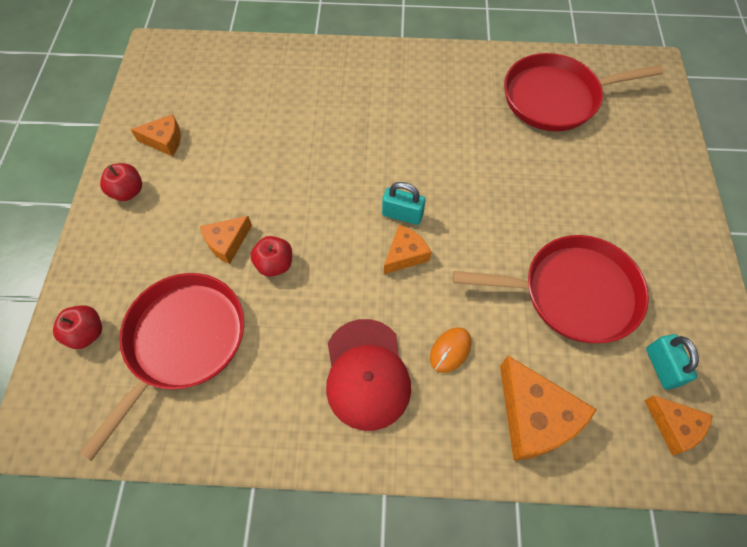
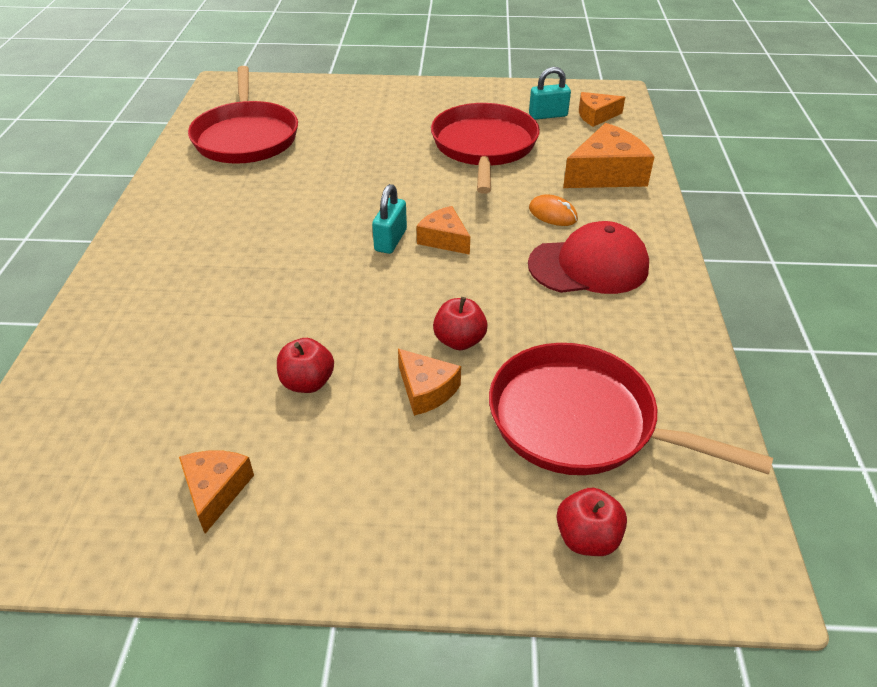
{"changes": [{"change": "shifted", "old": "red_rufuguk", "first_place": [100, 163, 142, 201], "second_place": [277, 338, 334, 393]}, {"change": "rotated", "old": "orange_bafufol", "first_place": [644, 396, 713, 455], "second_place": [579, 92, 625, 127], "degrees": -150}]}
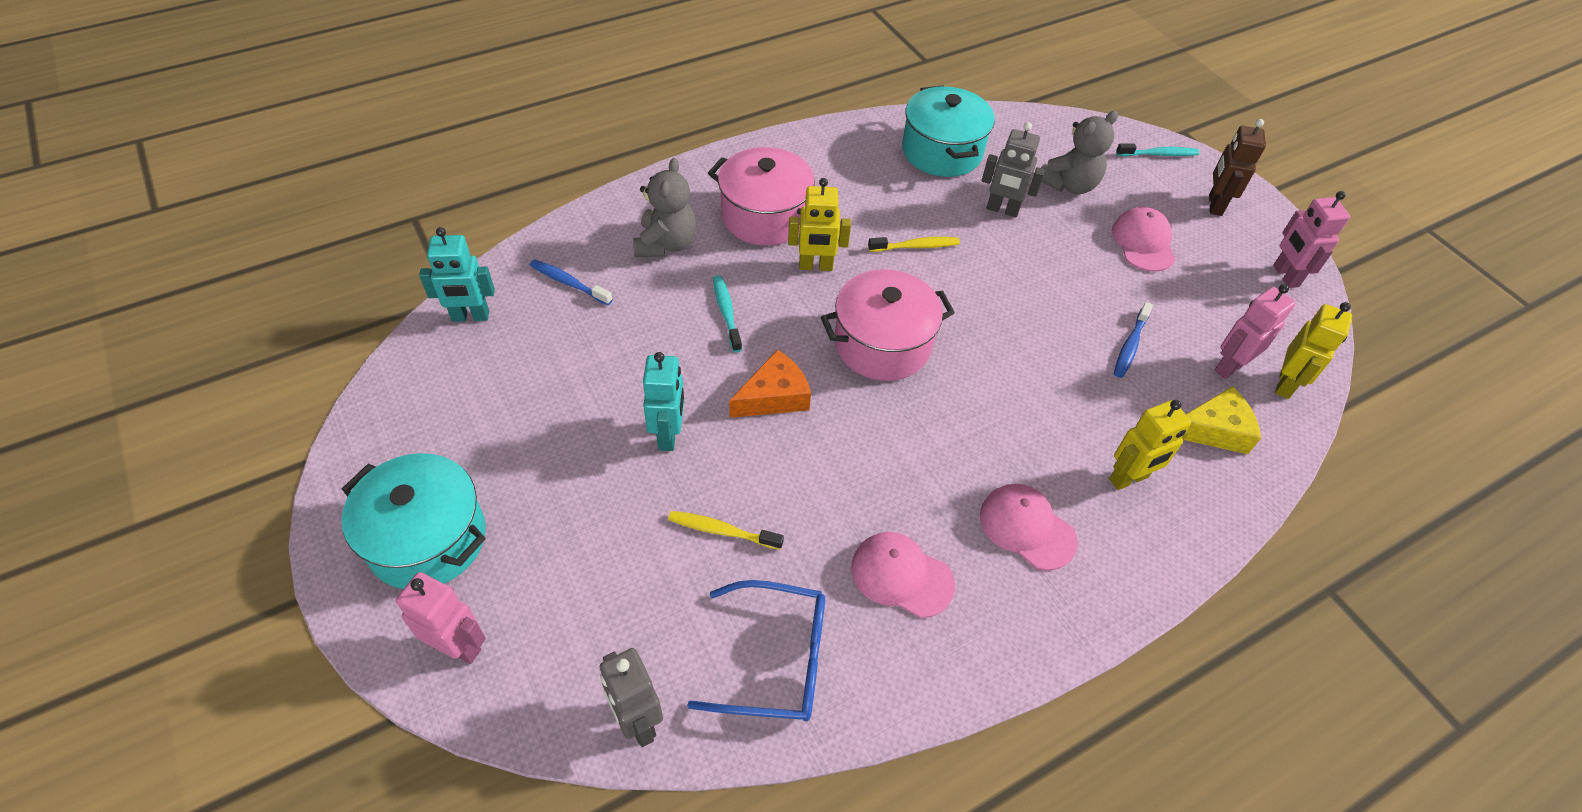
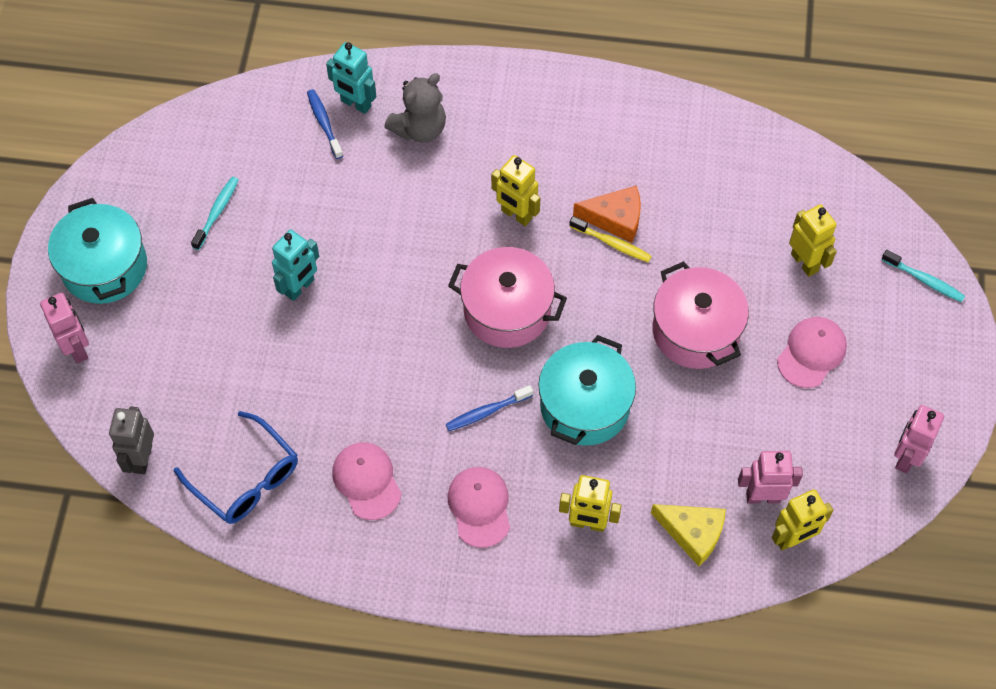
{"changes": [{"change": "gone", "old": "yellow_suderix", "first_place": [668, 511, 784, 550]}, {"change": "gone", "old": "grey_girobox", "first_place": [982, 122, 1045, 218]}, {"change": "gone", "old": "brown_girobox", "first_place": [1209, 119, 1266, 216]}, {"change": "shifted", "old": "turquoise_girobox", "first_place": [419, 227, 495, 322], "second_place": [326, 42, 377, 114]}, {"change": "shifted", "old": "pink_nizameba", "first_place": [708, 147, 815, 245], "second_place": [653, 261, 749, 369]}, {"change": "shifted", "old": "turquoise_suderix", "first_place": [713, 275, 742, 352], "second_place": [191, 177, 239, 250]}, {"change": "shifted", "old": "orange_bafufol", "first_place": [729, 349, 811, 418], "second_place": [573, 186, 641, 243]}, {"change": "shifted", "old": "turquoise_nizameba", "first_place": [902, 85, 995, 177], "second_place": [538, 335, 636, 446]}, {"change": "shifted", "old": "blue_suderix", "first_place": [1114, 302, 1153, 378], "second_place": [446, 385, 533, 431]}, {"change": "swapped", "old": "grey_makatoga", "new": "yellow_girobox", "first_place": [1041, 111, 1118, 194], "second_place": [789, 204, 837, 277]}]}
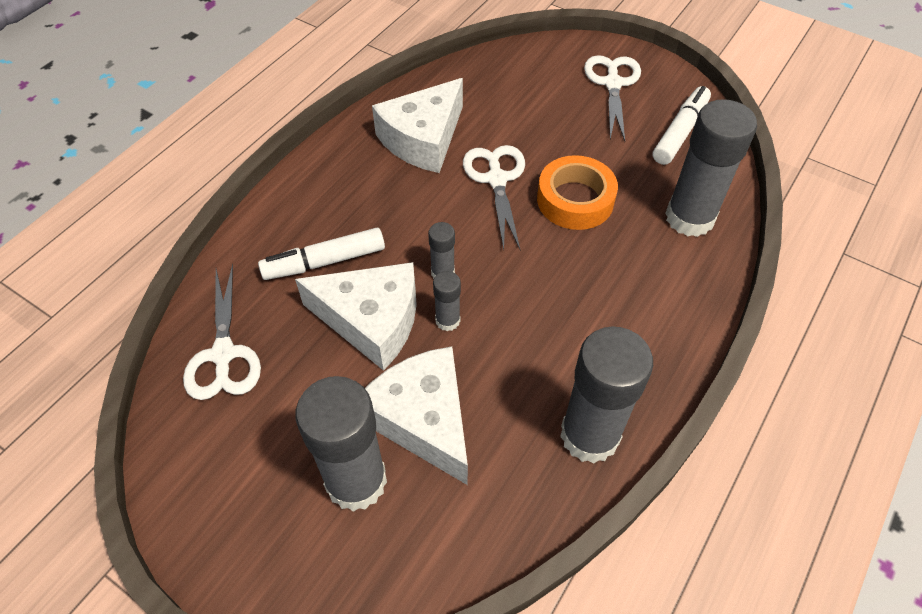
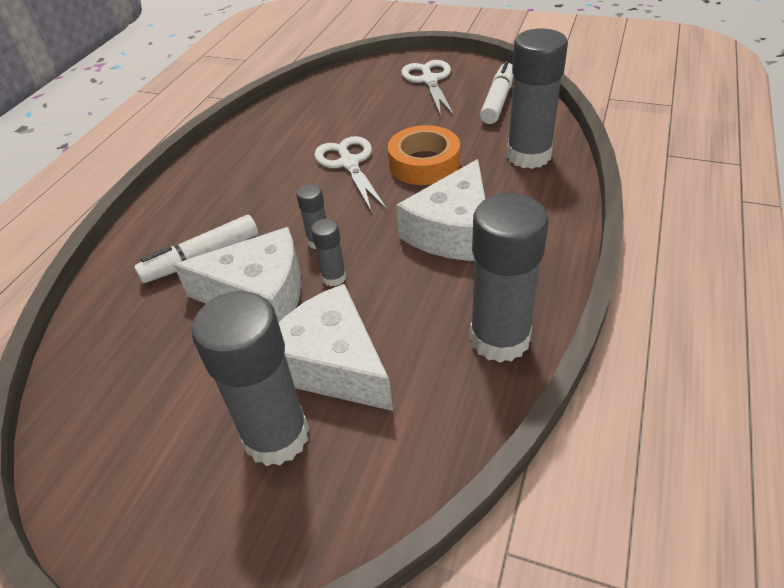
{"changes": [{"change": "gone", "old": "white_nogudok", "first_place": [183, 264, 261, 400]}, {"change": "shifted", "old": "white_bafufol", "first_place": [372, 78, 463, 173], "second_place": [396, 159, 485, 261]}]}
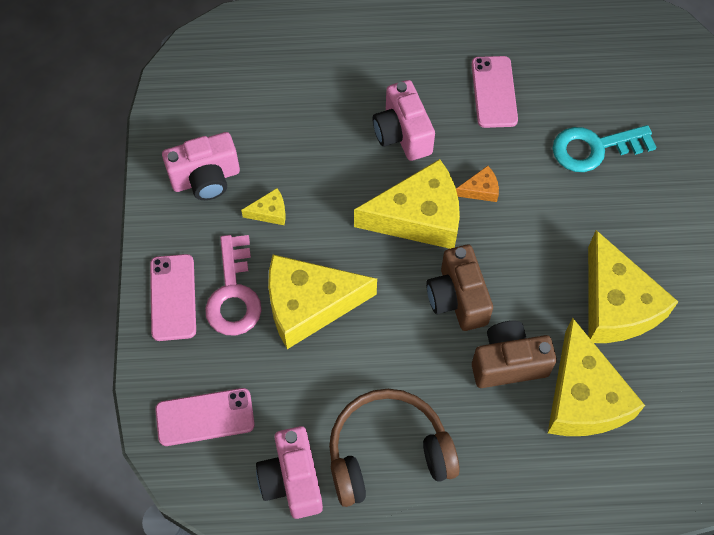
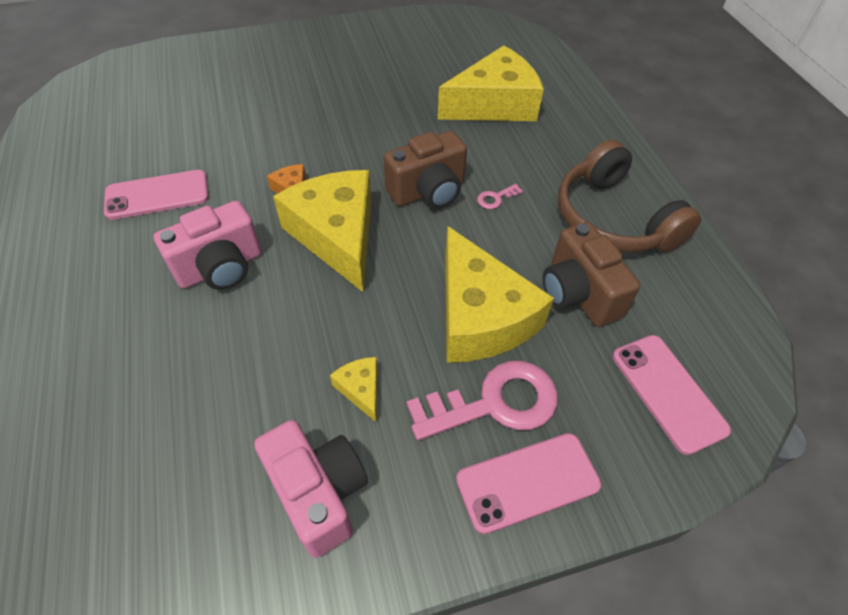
{"changes": [{"change": "gone", "old": "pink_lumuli", "first_place": [256, 426, 323, 519]}, {"change": "gone", "old": "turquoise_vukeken", "first_place": [552, 125, 657, 172]}, {"change": "gone", "old": "yellow_bafufol", "first_place": [588, 230, 678, 343]}, {"change": "new", "new": "pink_vukeken", "second_place": [477, 184, 523, 209]}, {"change": "shifted", "old": "brown_lumuli", "first_place": [472, 321, 557, 388], "second_place": [543, 222, 640, 327]}]}
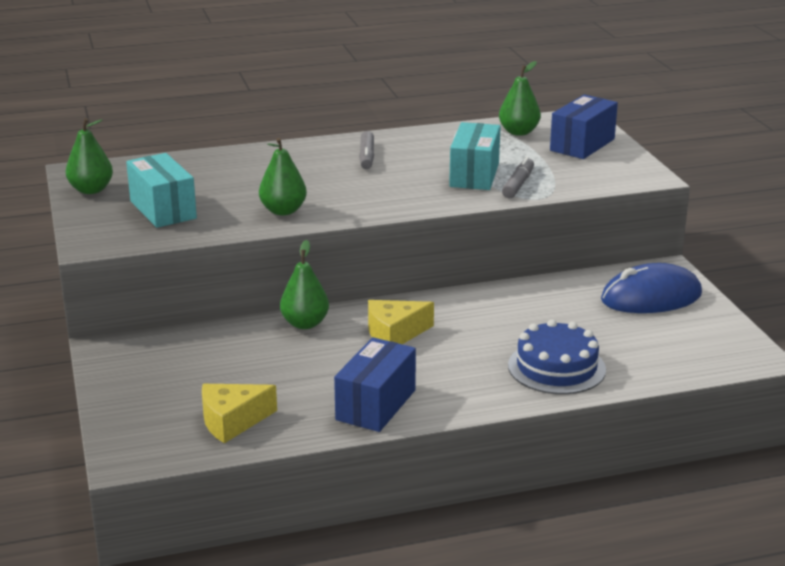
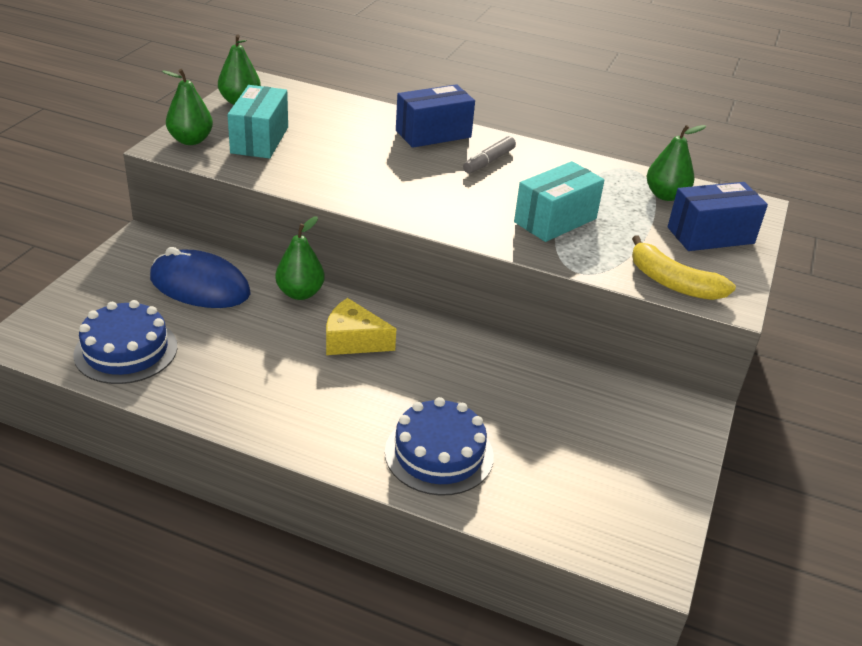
{"changes": [{"change": "gone", "old": "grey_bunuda", "first_place": [502, 157, 534, 198]}, {"change": "new", "new": "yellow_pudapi", "second_place": [632, 235, 736, 300]}, {"change": "shifted", "old": "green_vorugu", "first_place": [259, 138, 307, 215], "second_place": [162, 69, 213, 145]}, {"change": "shifted", "old": "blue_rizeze", "first_place": [334, 337, 416, 432], "second_place": [396, 84, 475, 148]}, {"change": "shifted", "old": "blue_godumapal", "first_place": [601, 263, 702, 313], "second_place": [150, 247, 251, 308]}, {"change": "swapped", "old": "yellow_bafufol", "new": "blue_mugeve", "first_place": [202, 384, 277, 443], "second_place": [73, 300, 177, 384]}]}
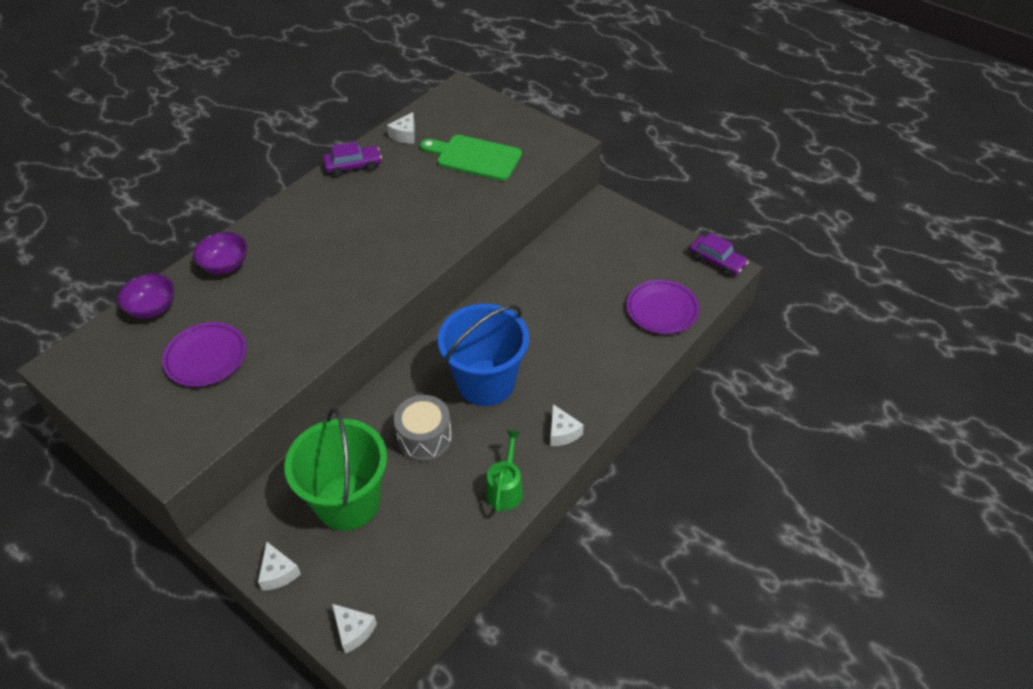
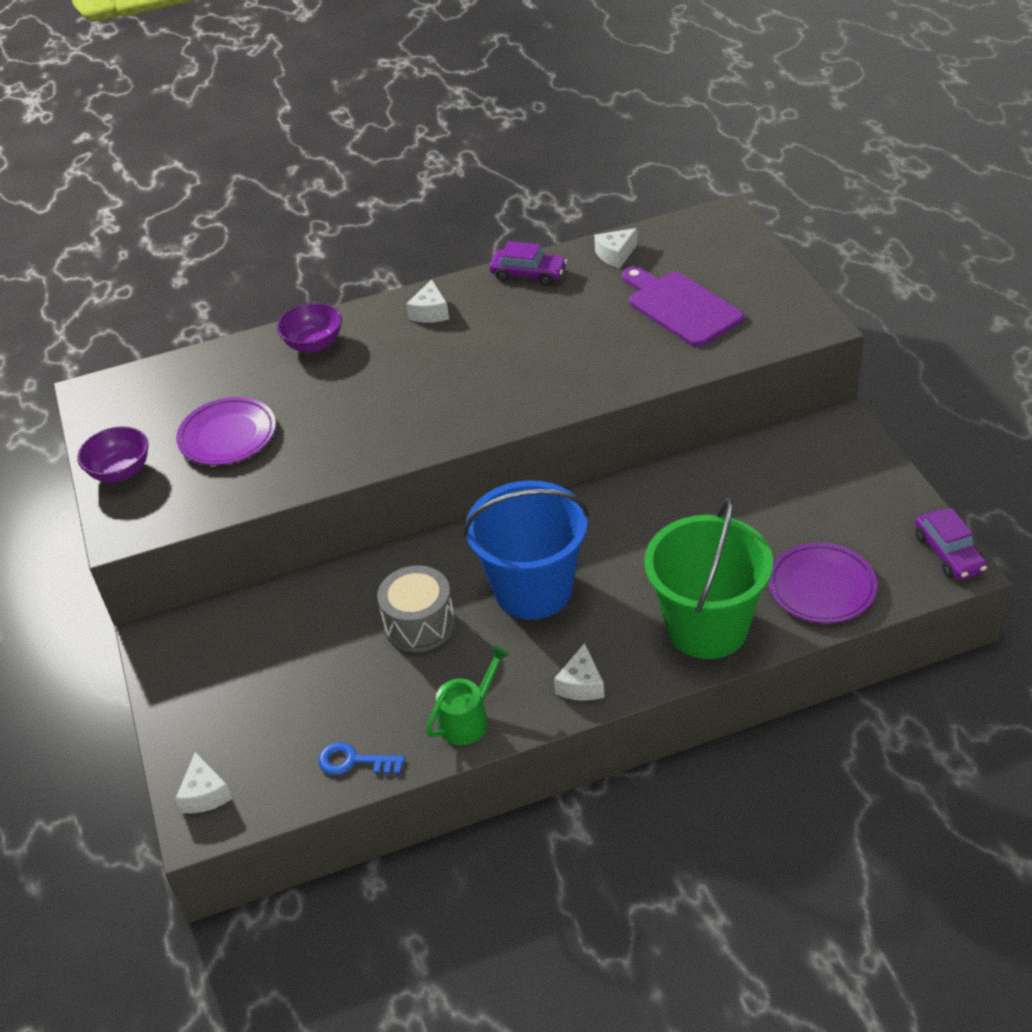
{"changes": [{"change": "new", "new": "blue_vukeken", "second_place": [319, 742, 405, 775]}, {"change": "shifted", "old": "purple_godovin", "first_place": [117, 274, 174, 319], "second_place": [77, 426, 149, 482]}, {"change": "shifted", "old": "white_bafufol", "first_place": [258, 541, 301, 591], "second_place": [406, 279, 449, 323]}, {"change": "shifted", "old": "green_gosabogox", "first_place": [284, 408, 387, 531], "second_place": [644, 497, 773, 659]}, {"change": "repainted", "old": "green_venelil", "new": "purple_venelil", "first_place": [420, 135, 522, 181], "second_place": [622, 266, 744, 347]}]}
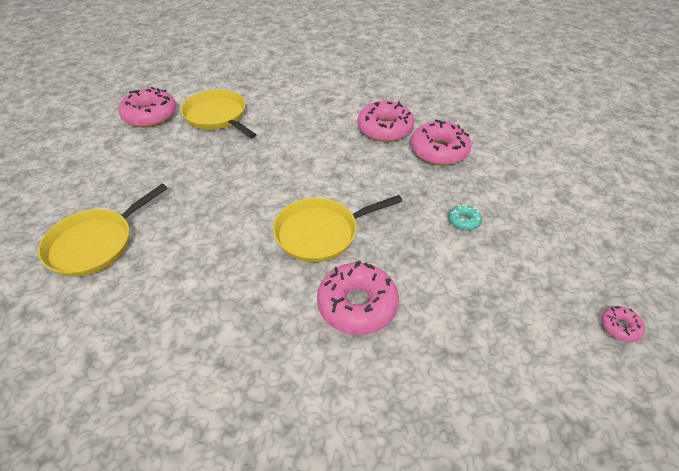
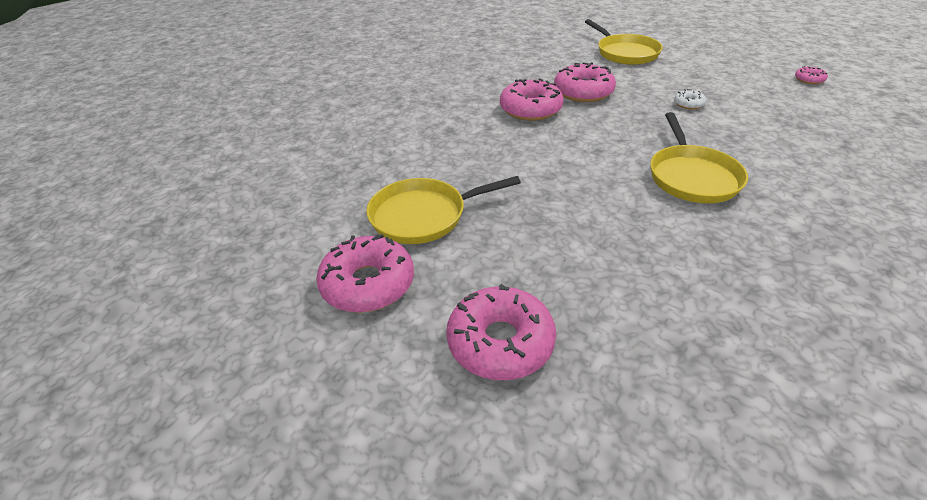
{"changes": [{"change": "shifted", "old": "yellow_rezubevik", "first_place": [38, 184, 168, 277], "second_place": [585, 19, 663, 65]}, {"change": "shifted", "old": "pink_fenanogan", "first_place": [317, 261, 399, 335], "second_place": [446, 284, 556, 380]}, {"change": "repainted", "old": "turquoise_fenanogan", "new": "white_fenanogan", "first_place": [448, 204, 482, 231], "second_place": [674, 89, 706, 110]}]}
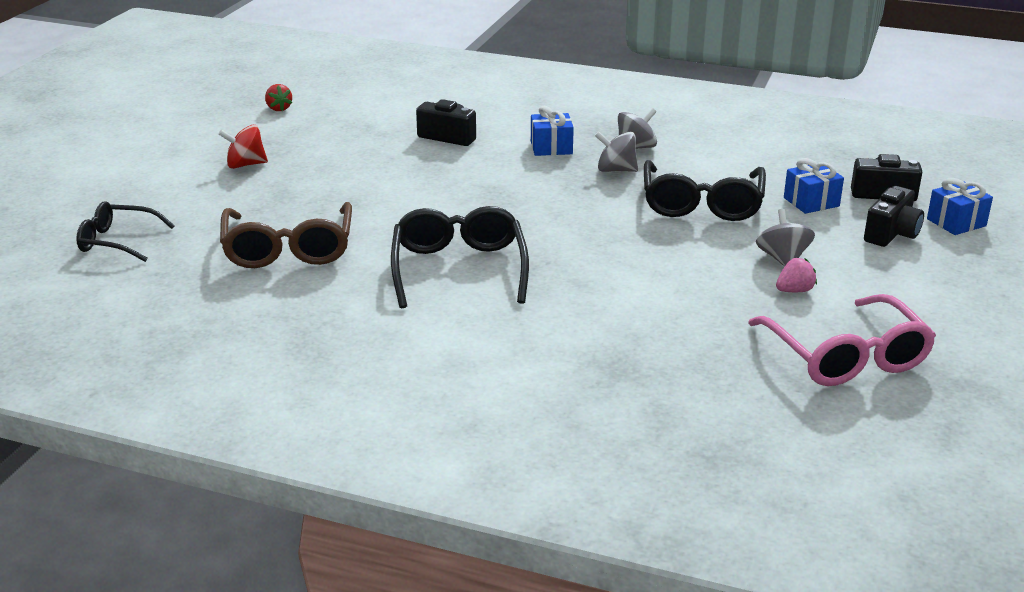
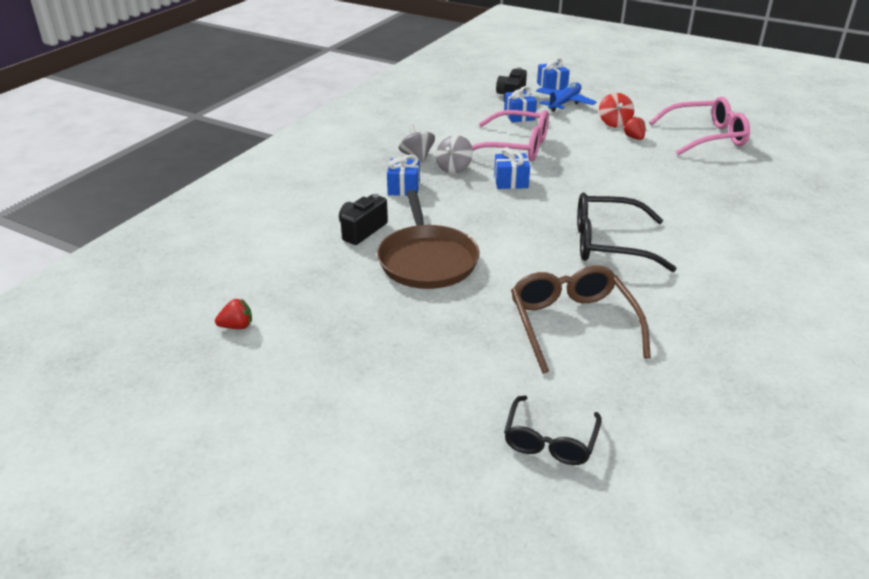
{"changes": [{"change": "gone", "old": "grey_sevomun", "first_place": [756, 209, 815, 267]}, {"change": "new", "new": "brown_rezubevik", "second_place": [377, 190, 480, 289]}, {"change": "new", "new": "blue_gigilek", "second_place": [494, 147, 530, 189]}, {"change": "shifted", "old": "red_sevomun", "first_place": [218, 125, 268, 169], "second_place": [599, 93, 634, 128]}, {"change": "swapped", "old": "black_lumuli", "new": "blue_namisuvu", "first_place": [864, 186, 924, 247], "second_place": [536, 83, 596, 112]}, {"change": "repainted", "old": "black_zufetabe", "new": "pink_zufetabe", "first_place": [644, 160, 766, 221], "second_place": [472, 110, 549, 161]}, {"change": "repainted", "old": "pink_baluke", "new": "red_baluke", "first_place": [776, 258, 817, 292], "second_place": [623, 116, 645, 140]}, {"change": "rotated", "old": "brown_zufetabe", "first_place": [220, 202, 352, 268], "second_place": [511, 266, 651, 374], "degrees": -105}]}
